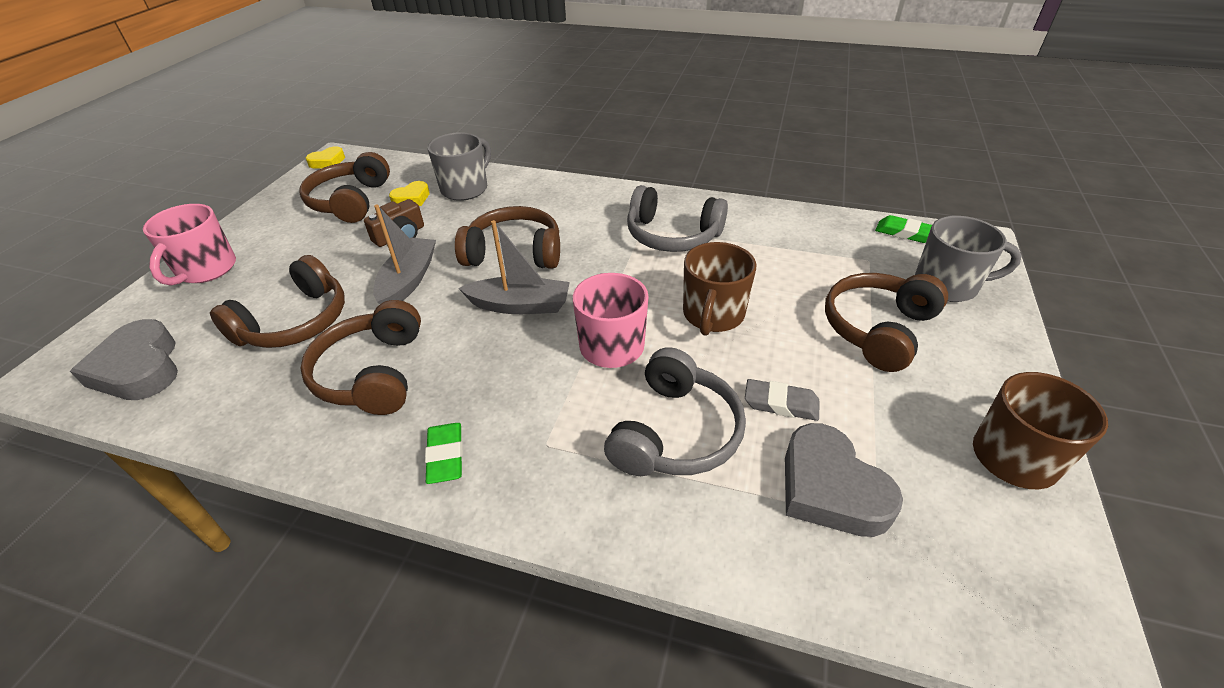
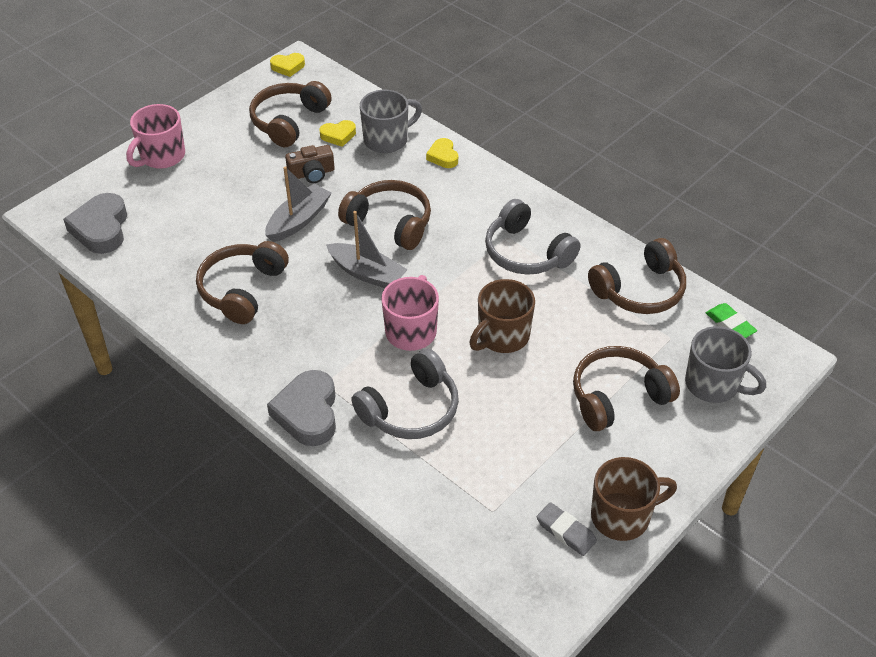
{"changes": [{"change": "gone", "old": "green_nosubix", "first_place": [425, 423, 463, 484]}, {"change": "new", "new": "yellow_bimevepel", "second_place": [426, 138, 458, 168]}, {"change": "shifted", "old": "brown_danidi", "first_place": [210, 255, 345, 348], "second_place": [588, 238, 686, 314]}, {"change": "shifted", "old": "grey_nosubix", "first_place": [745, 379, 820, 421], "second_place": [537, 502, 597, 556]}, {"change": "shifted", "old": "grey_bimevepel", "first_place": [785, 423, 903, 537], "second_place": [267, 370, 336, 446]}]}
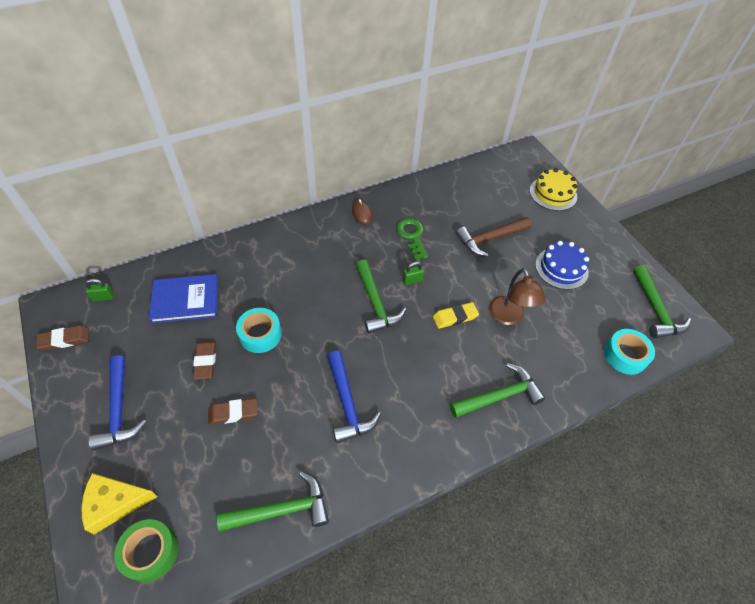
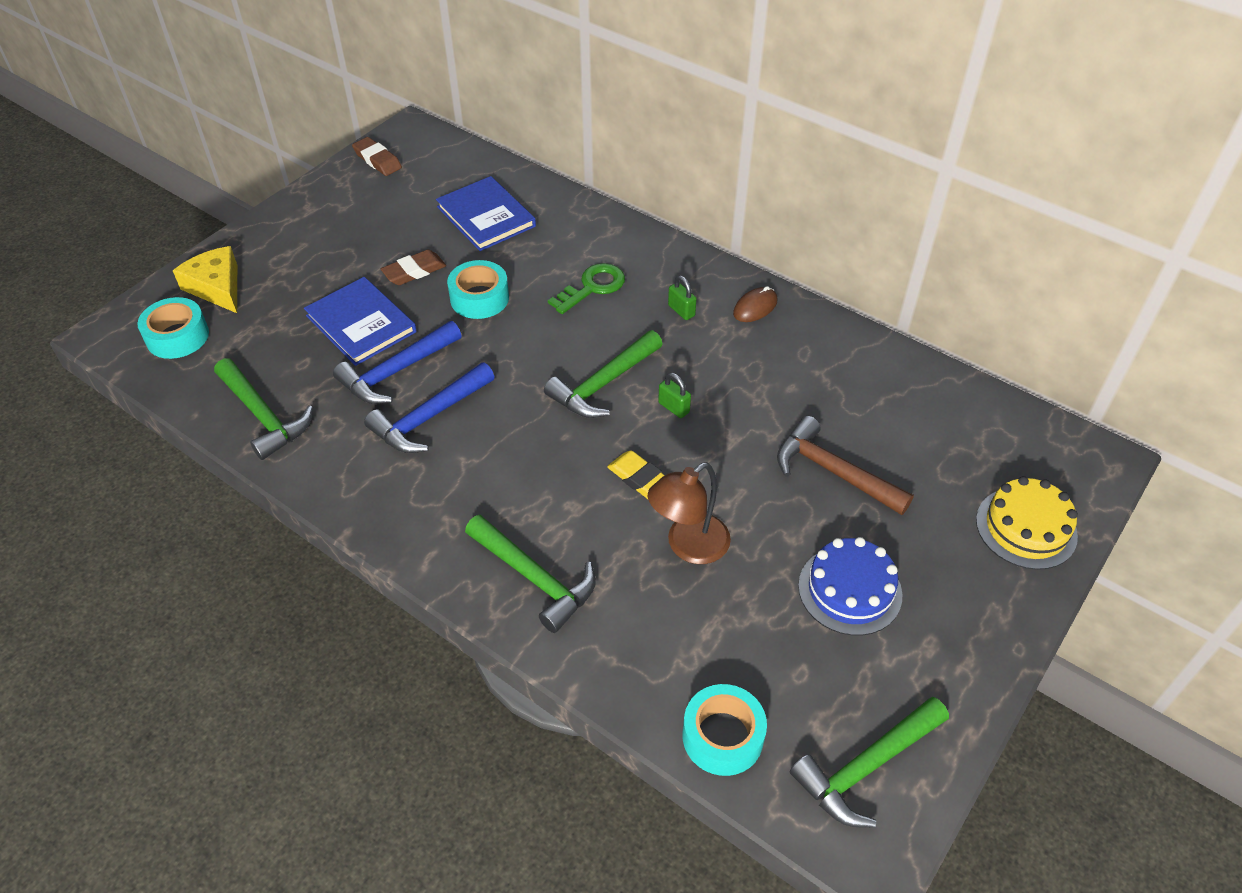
{"changes": [{"change": "shifted", "old": "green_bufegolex", "first_place": [85, 279, 114, 302], "second_place": [668, 275, 697, 320]}, {"change": "shifted", "old": "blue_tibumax", "first_place": [89, 355, 146, 451], "second_place": [333, 321, 462, 404]}, {"change": "shifted", "old": "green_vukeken", "first_place": [396, 218, 428, 260], "second_place": [548, 263, 625, 314]}, {"change": "swapped", "old": "brown_nosubix", "new": "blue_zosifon", "first_place": [208, 398, 257, 425], "second_place": [304, 277, 417, 366]}, {"change": "repainted", "old": "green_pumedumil", "new": "turquoise_pumedumil", "first_place": [114, 519, 178, 582], "second_place": [137, 297, 209, 359]}]}
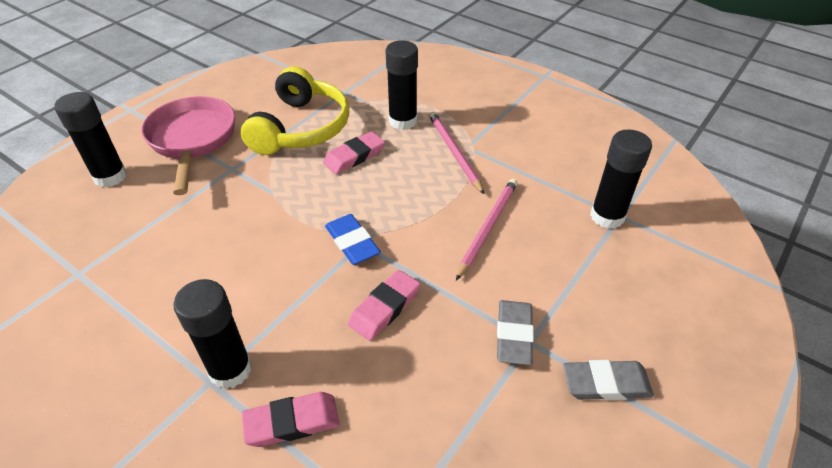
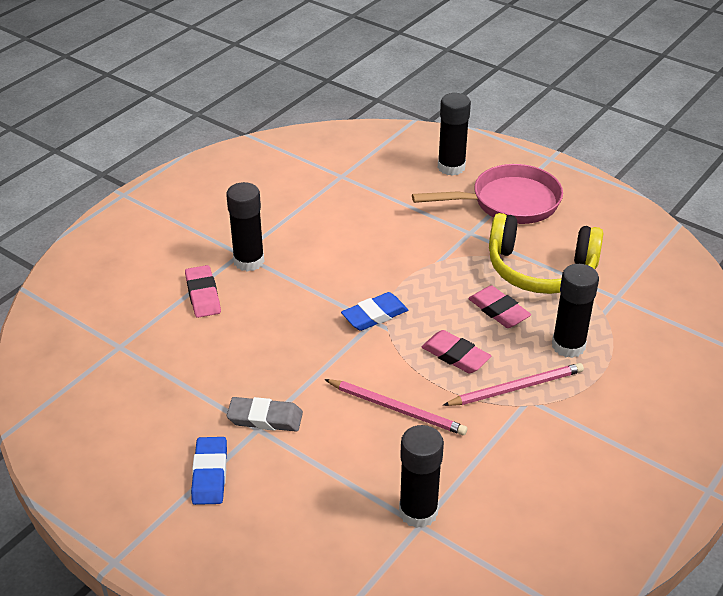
{"changes": [{"change": "shifted", "old": "pink_nosubix", "first_place": [348, 270, 420, 341], "second_place": [422, 330, 491, 373]}, {"change": "repainted", "old": "grey_nosubix", "new": "blue_nosubix", "first_place": [563, 360, 654, 400], "second_place": [191, 437, 227, 505]}]}
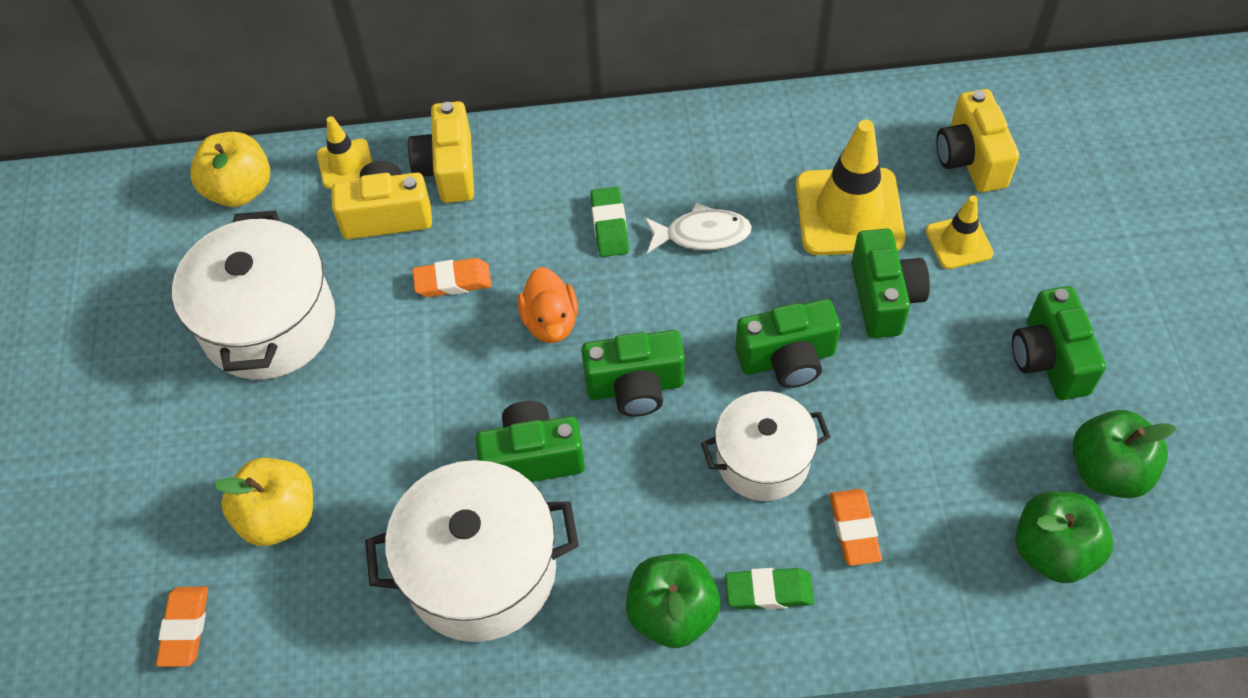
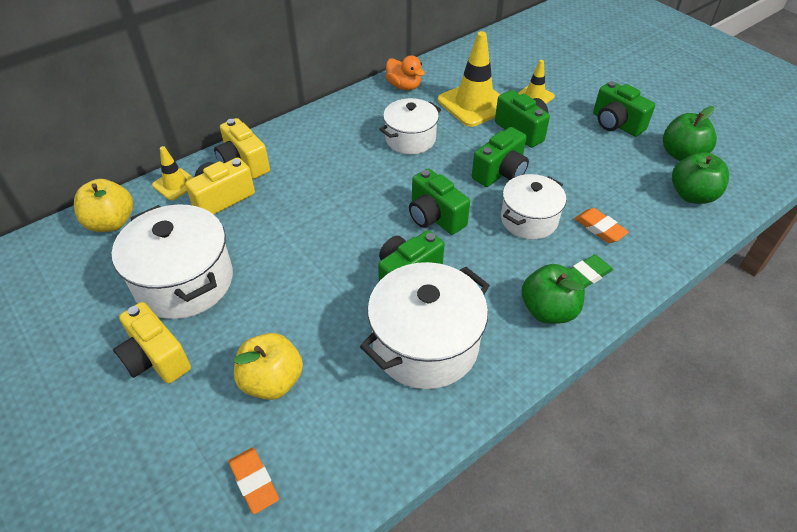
{"changes": [{"change": "gone", "old": "orange_nosubix", "first_place": [412, 258, 492, 297]}, {"change": "gone", "old": "green_nosubix", "first_place": [590, 187, 629, 257]}, {"change": "shifted", "old": "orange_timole", "first_place": [518, 267, 578, 343], "second_place": [386, 55, 425, 90]}, {"change": "shifted", "old": "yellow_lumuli", "first_place": [936, 89, 1019, 192], "second_place": [113, 302, 191, 384]}, {"change": "swapped", "old": "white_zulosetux", "new": "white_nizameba", "first_place": [644, 203, 752, 253], "second_place": [379, 98, 442, 154]}, {"change": "rotated", "old": "green_lumuli", "first_place": [581, 330, 685, 417], "second_place": [409, 168, 470, 235], "degrees": 90}]}
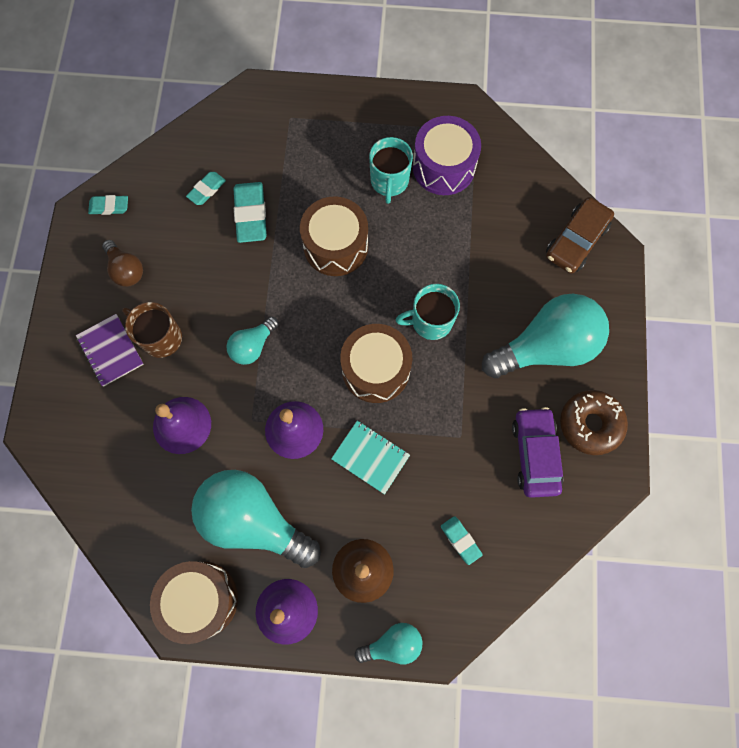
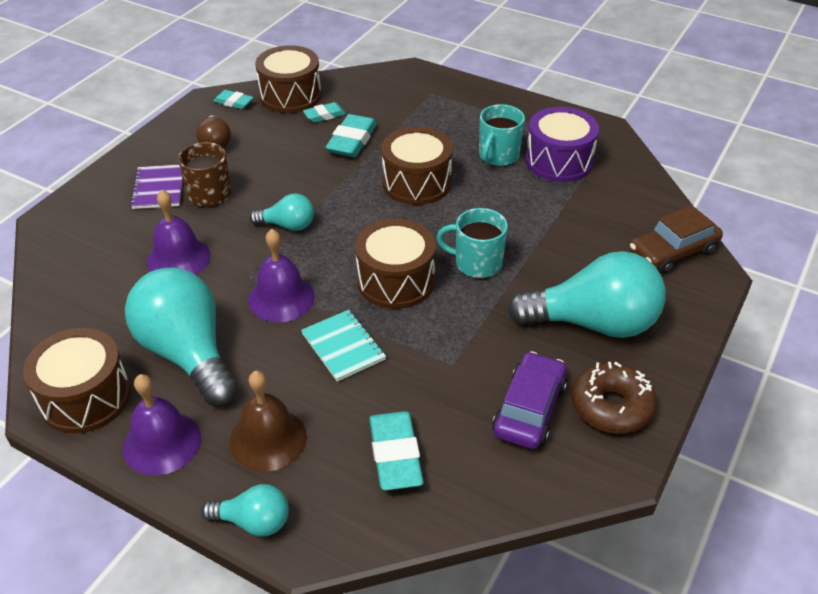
{"changes": [{"change": "new", "new": "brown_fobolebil", "second_place": [255, 45, 321, 113]}, {"change": "rotated", "old": "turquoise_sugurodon", "first_place": [226, 317, 279, 365], "second_place": [249, 193, 314, 231], "degrees": -150}, {"change": "scaled", "old": "turquoise_nosubix", "first_place": [441, 516, 483, 565], "second_place": [369, 411, 424, 491], "factor": 1.71}]}
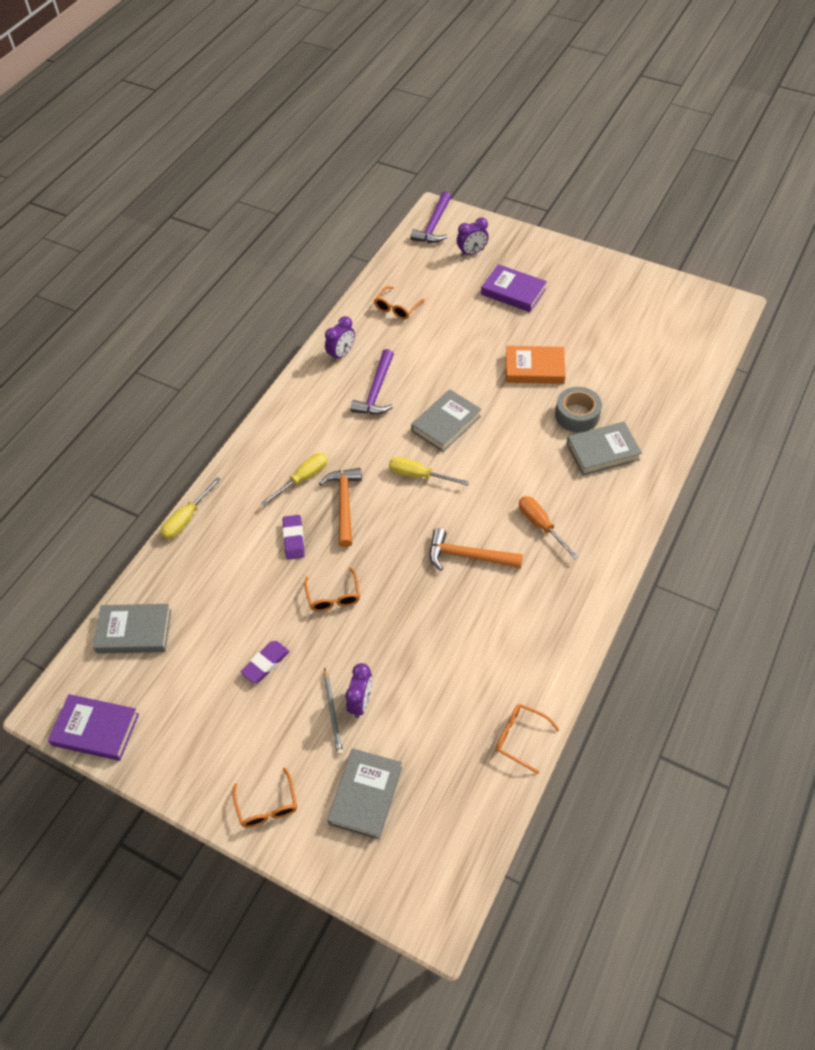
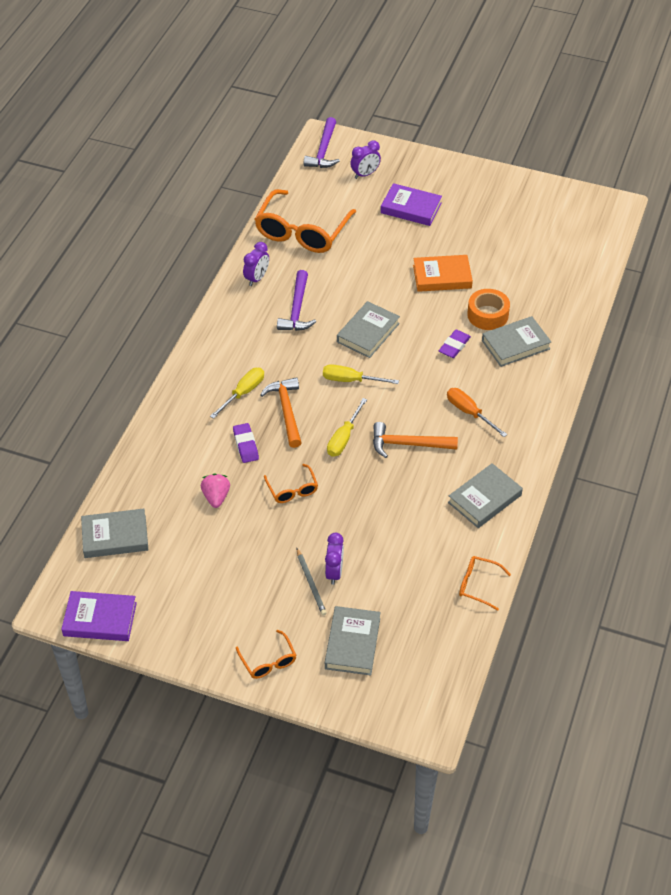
{"changes": [{"change": "new", "new": "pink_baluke", "second_place": [201, 474, 230, 508]}, {"change": "new", "new": "grey_zosifon", "second_place": [448, 463, 523, 528]}, {"change": "shifted", "old": "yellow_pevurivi", "first_place": [160, 477, 221, 539], "second_place": [327, 398, 367, 457]}, {"change": "shifted", "old": "purple_nosubix", "first_place": [240, 641, 289, 683], "second_place": [439, 330, 471, 358]}, {"change": "repainted", "old": "grey_pumedumil", "new": "orange_pumedumil", "first_place": [555, 387, 602, 433], "second_place": [467, 289, 510, 330]}, {"change": "scaled", "old": "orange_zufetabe", "first_place": [374, 286, 425, 319], "second_place": [255, 189, 356, 253], "factor": 2.12}]}
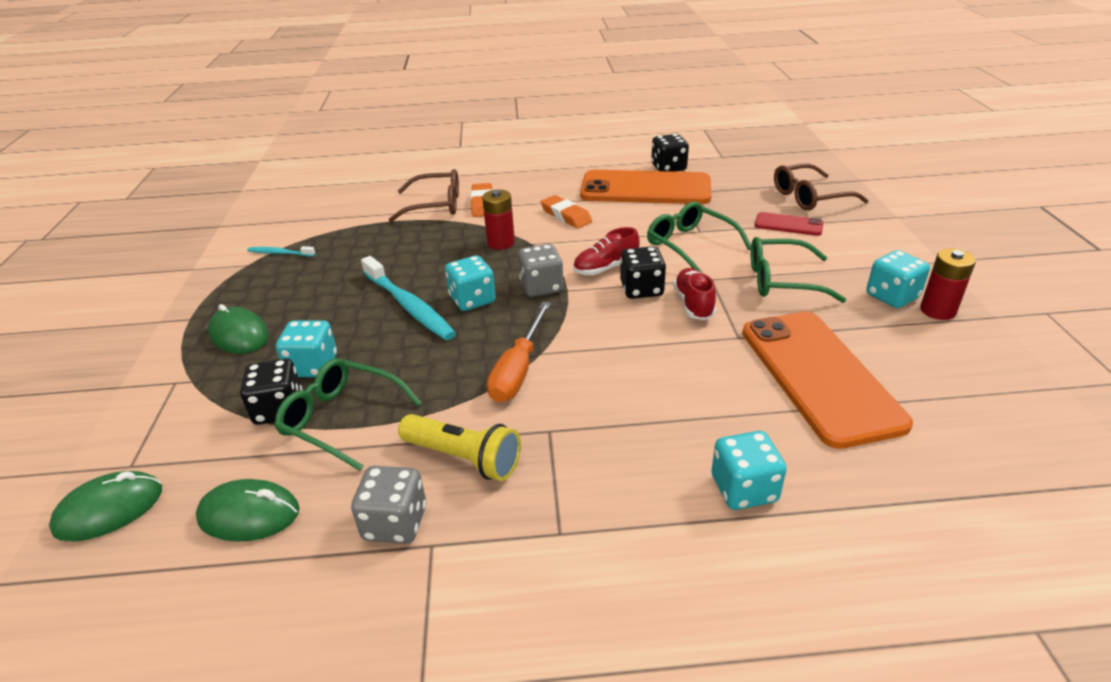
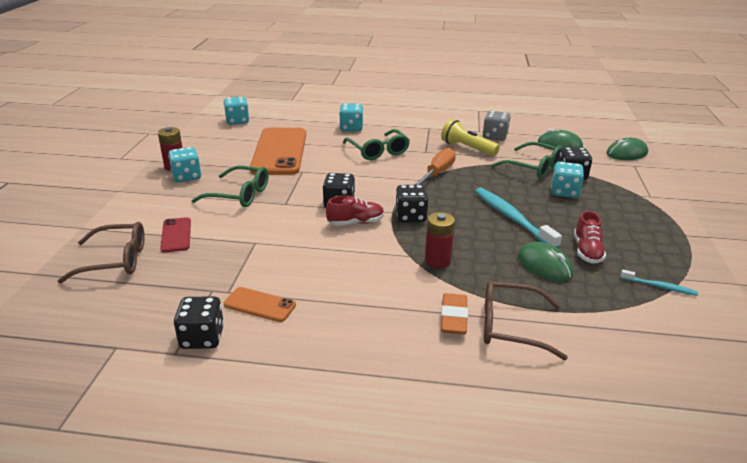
{"changes": [{"change": "gone", "old": "orange_nosubix", "first_place": [541, 195, 592, 228]}, {"change": "shifted", "old": "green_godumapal", "first_place": [208, 304, 269, 354], "second_place": [518, 241, 573, 282]}, {"change": "shifted", "old": "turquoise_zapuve", "first_place": [445, 255, 496, 311], "second_place": [224, 97, 249, 125]}, {"change": "shifted", "old": "green_zufetabe", "first_place": [647, 202, 751, 273], "second_place": [343, 129, 410, 160]}, {"change": "shifted", "old": "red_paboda", "first_place": [673, 268, 716, 320], "second_place": [574, 211, 606, 264]}, {"change": "repainted", "old": "grey_zapuve", "new": "black_zapuve", "first_place": [518, 244, 564, 297], "second_place": [395, 185, 428, 222]}, {"change": "rotated", "old": "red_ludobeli", "first_place": [755, 212, 823, 236], "second_place": [160, 217, 191, 253], "degrees": 45}, {"change": "scaled", "old": "orange_ludobeli", "first_place": [580, 170, 711, 204], "second_place": [224, 287, 296, 322], "factor": 0.45}]}
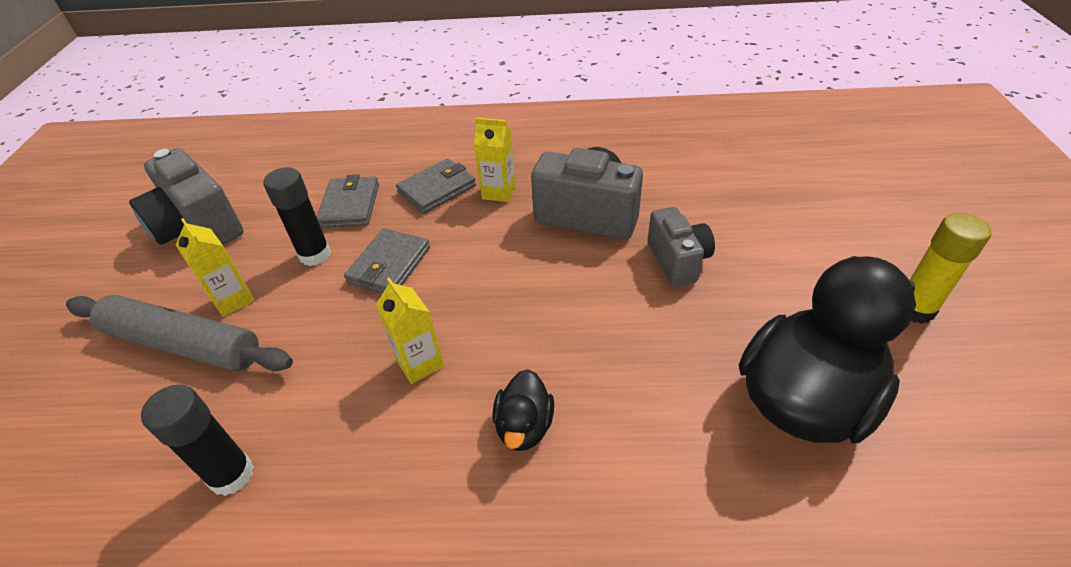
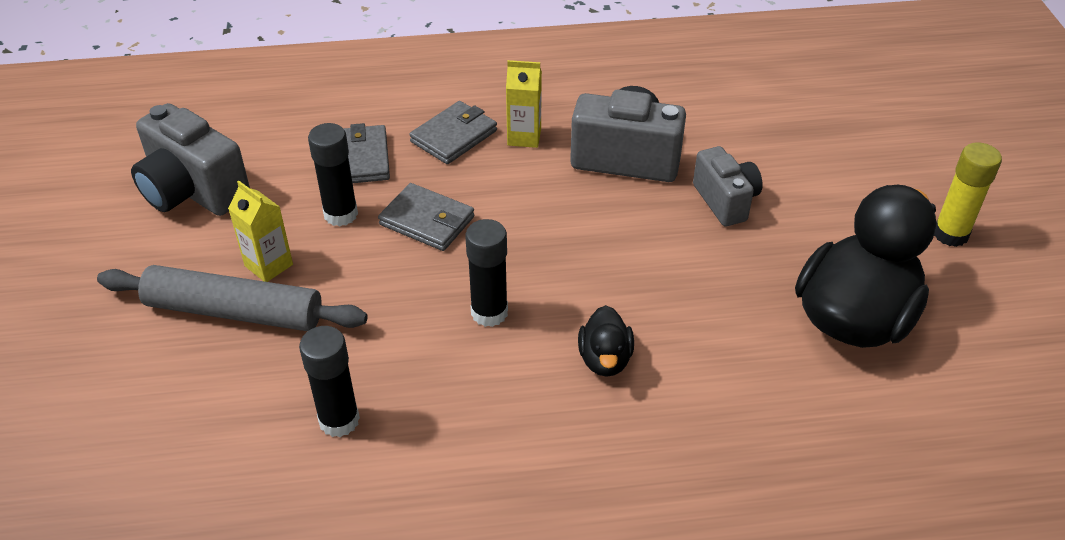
{"changes": [{"change": "swapped", "old": "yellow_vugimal", "new": "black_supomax", "first_place": [376, 278, 444, 384], "second_place": [465, 219, 508, 327]}, {"change": "rotated", "old": "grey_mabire", "first_place": [344, 229, 430, 293], "second_place": [378, 183, 474, 251], "degrees": -75}]}
